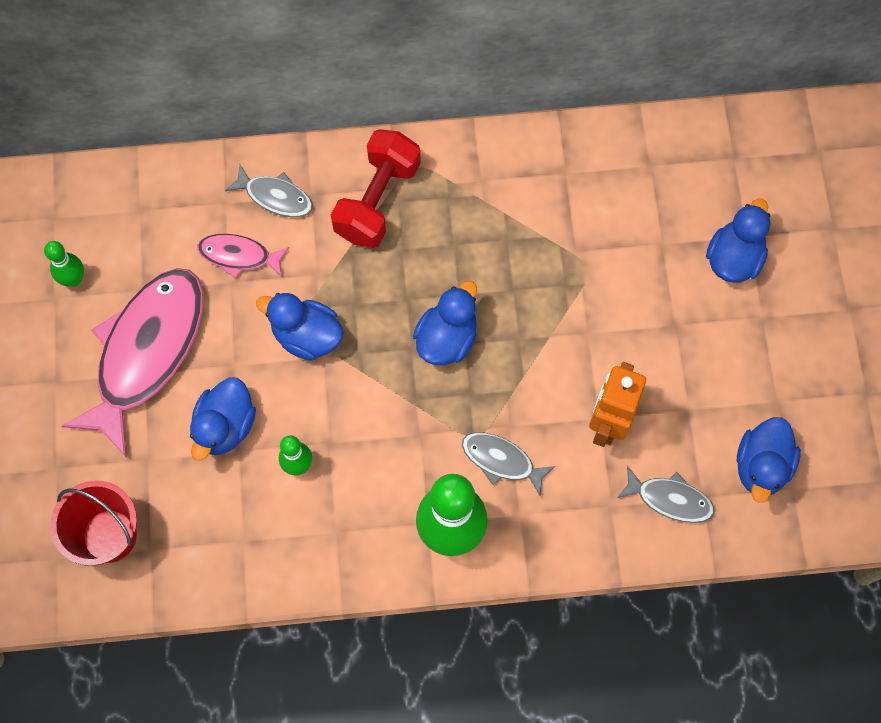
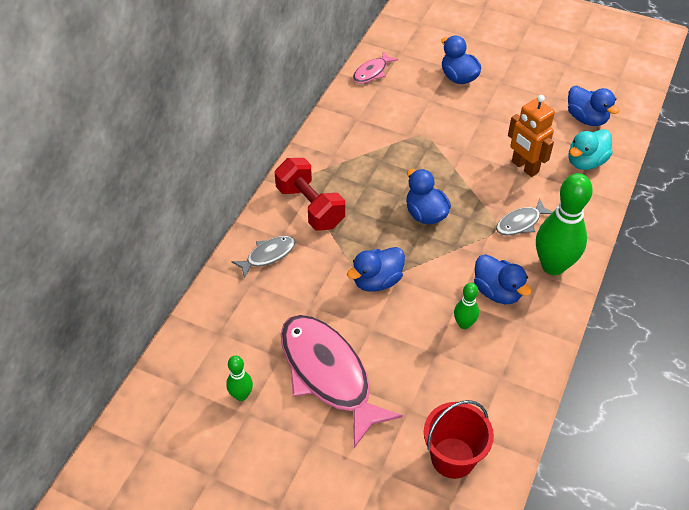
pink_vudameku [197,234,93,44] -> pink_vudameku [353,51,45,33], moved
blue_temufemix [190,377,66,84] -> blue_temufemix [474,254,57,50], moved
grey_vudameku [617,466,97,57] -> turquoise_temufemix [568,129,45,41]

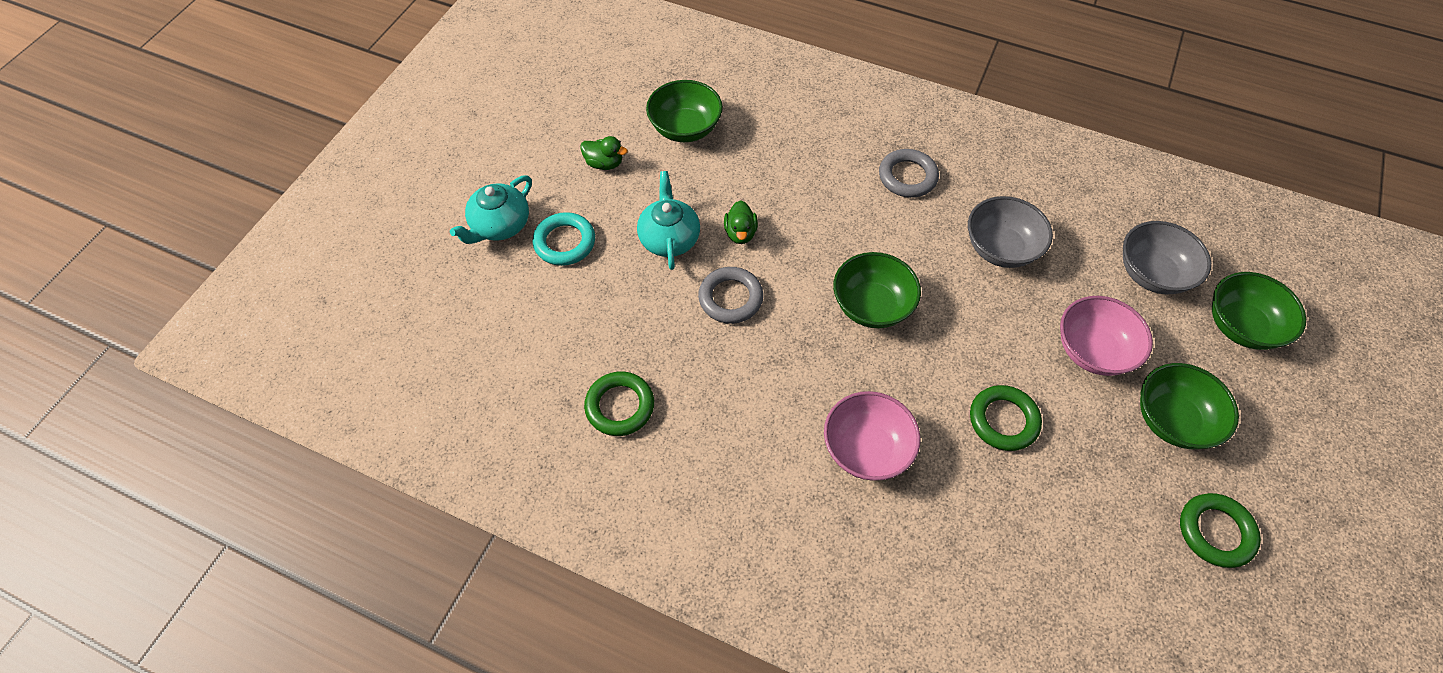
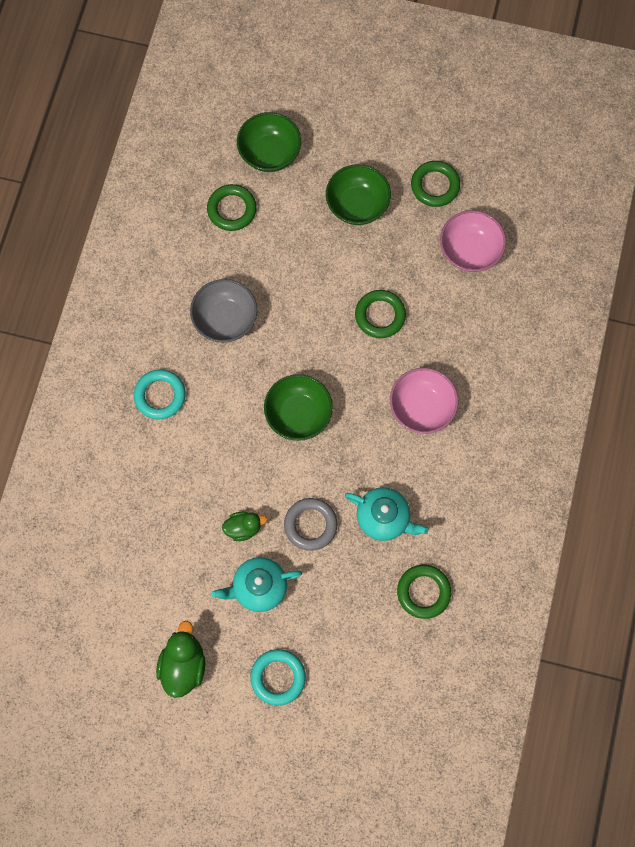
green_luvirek [646,80,77,62] -> none
green_temufemix [580,136,48,34] -> green_temufemix [156,621,50,77], x1.59
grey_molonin [879,149,60,49] -> turquoise_molonin [134,370,52,49]
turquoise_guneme [450,175,82,69] -> turquoise_guneme [345,487,83,54], moved
grey_luvirek [1123,221,88,73] -> green_molonin [207,184,50,47]
pink_luvirek [1060,296,93,80] -> pink_luvirek [440,210,66,62], moved

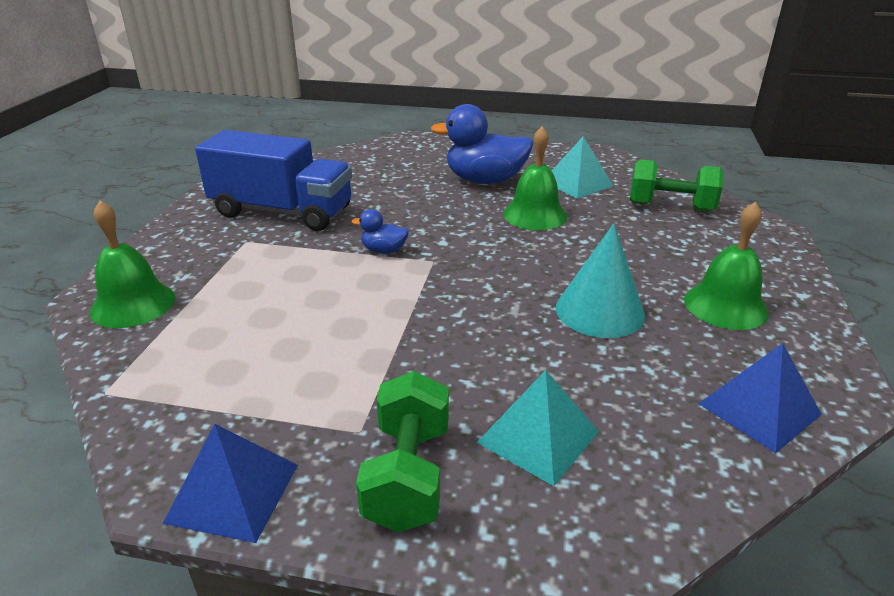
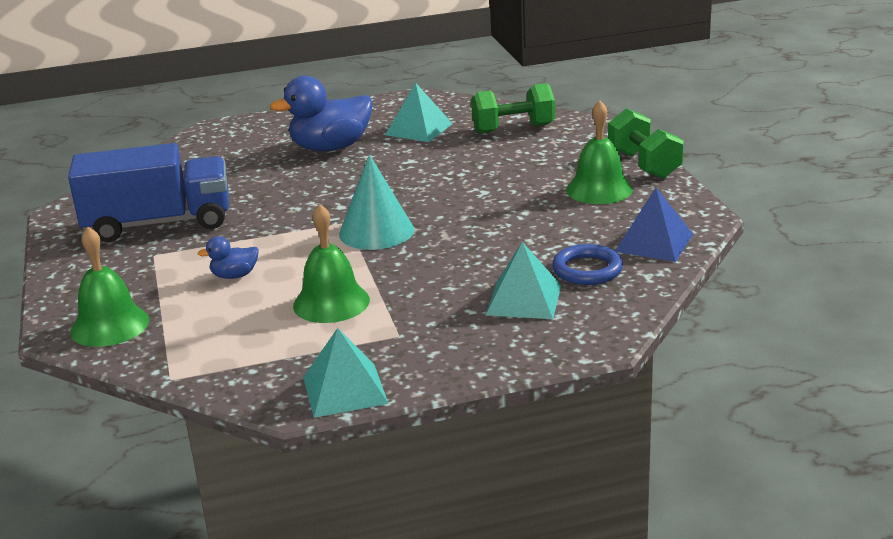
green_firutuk [503,126,64,104] -> green_firutuk [293,204,77,119], moved
blue_temufemix [352,209,57,45] -> blue_temufemix [197,236,62,43], moved
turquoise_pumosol [556,223,89,115] -> turquoise_pumosol [339,154,75,96], moved
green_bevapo [356,371,93,161] -> green_bevapo [608,108,76,71], moved
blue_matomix [163,424,135,119] -> turquoise_matomix [303,328,86,90]
none -> blue_molonin [552,244,71,41]

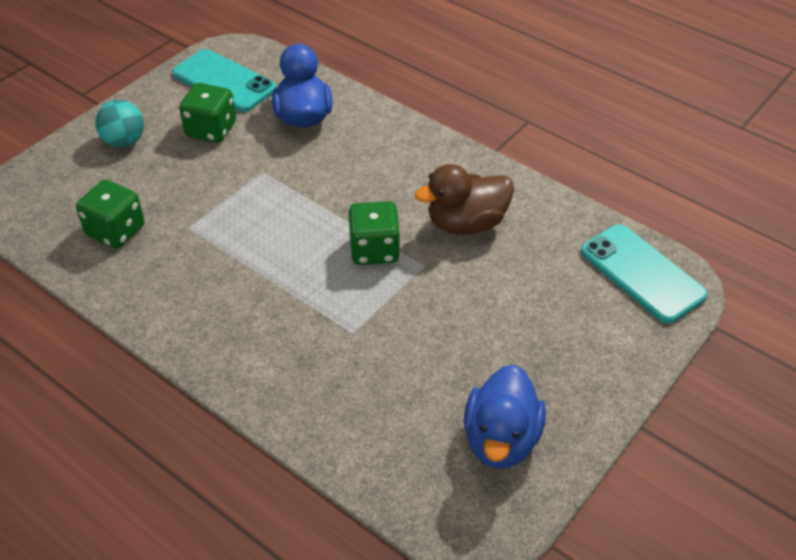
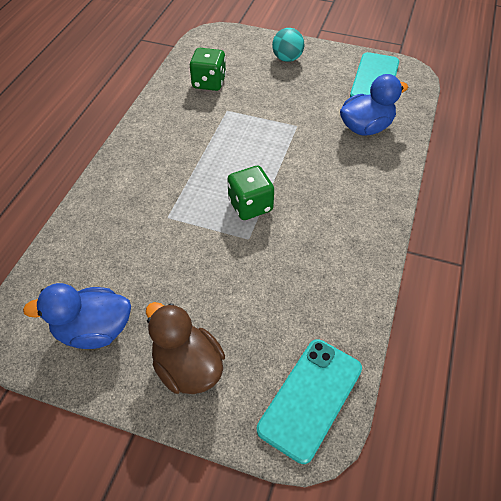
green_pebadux [179,83,57,60] -> none
brown_temufemix [415,164,99,70] -> brown_temufemix [146,302,79,92], moved

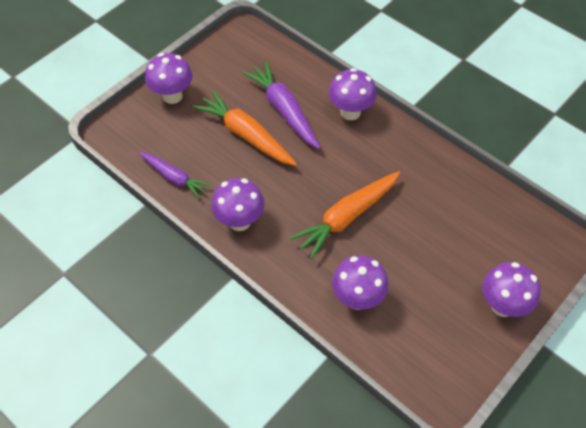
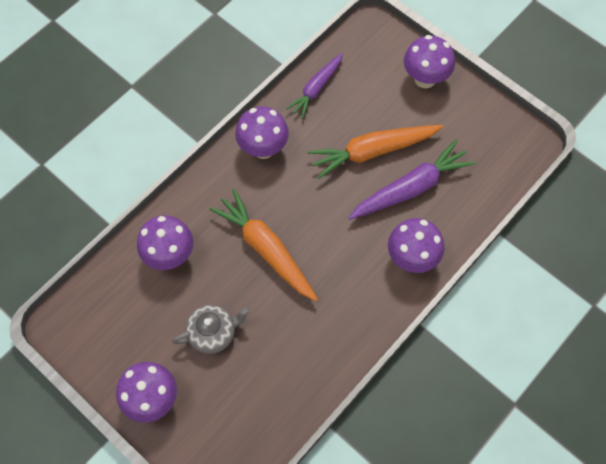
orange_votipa [193,90,104,76] -> orange_votipa [308,125,135,54], 150 degrees counterclockwise
none -> grey_guneme [172,305,78,49]

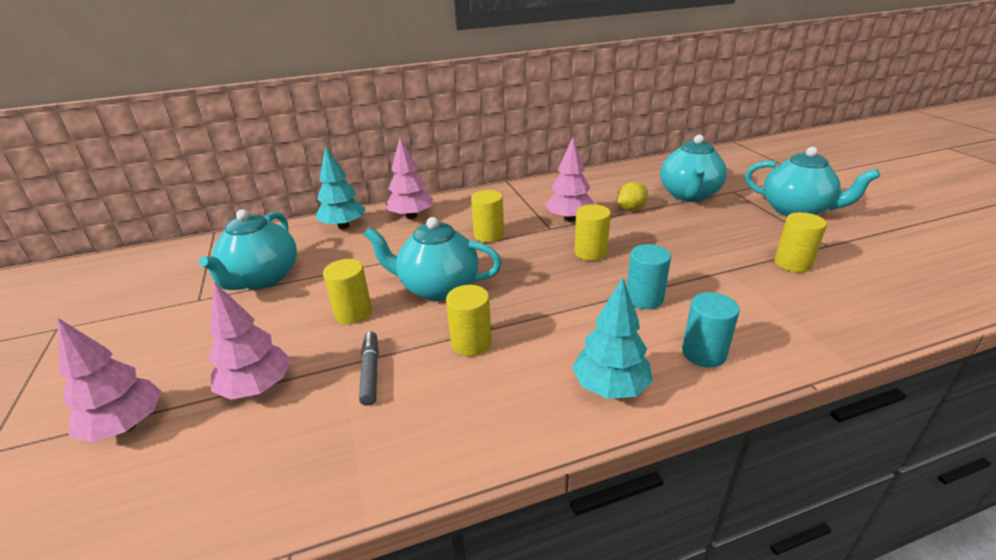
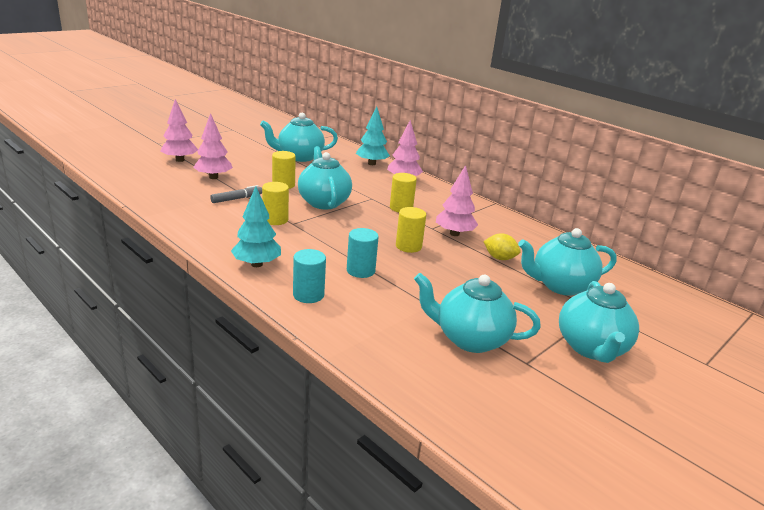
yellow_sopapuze [774,212,53,60] -> turquoise_guneme [414,273,127,80]

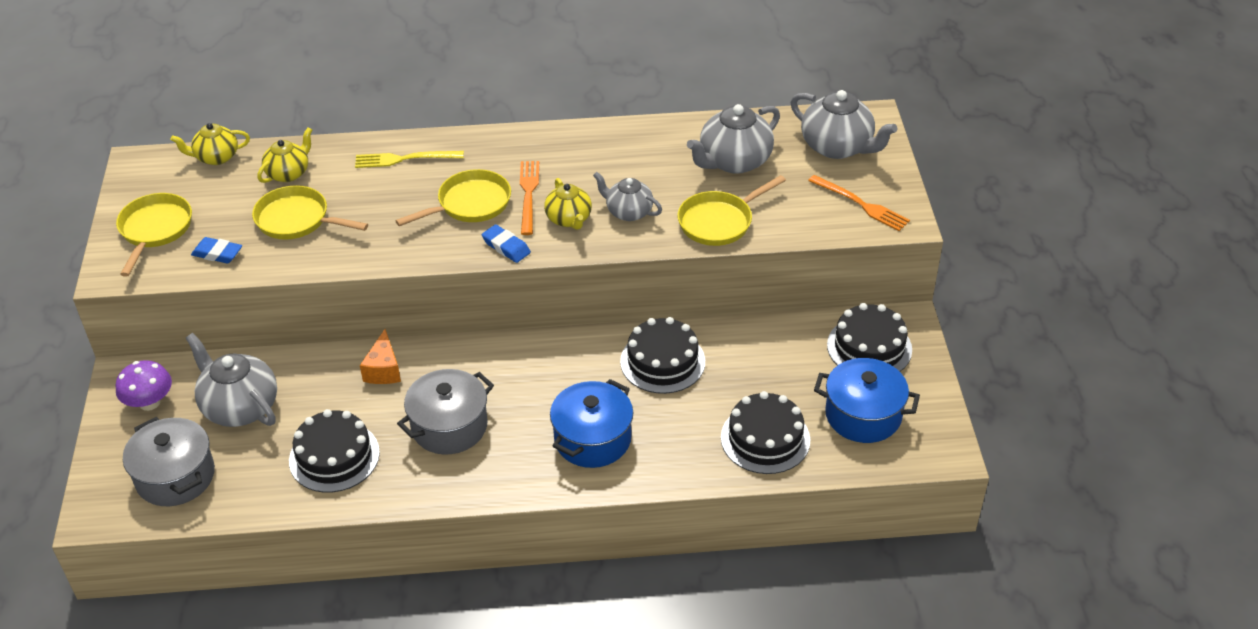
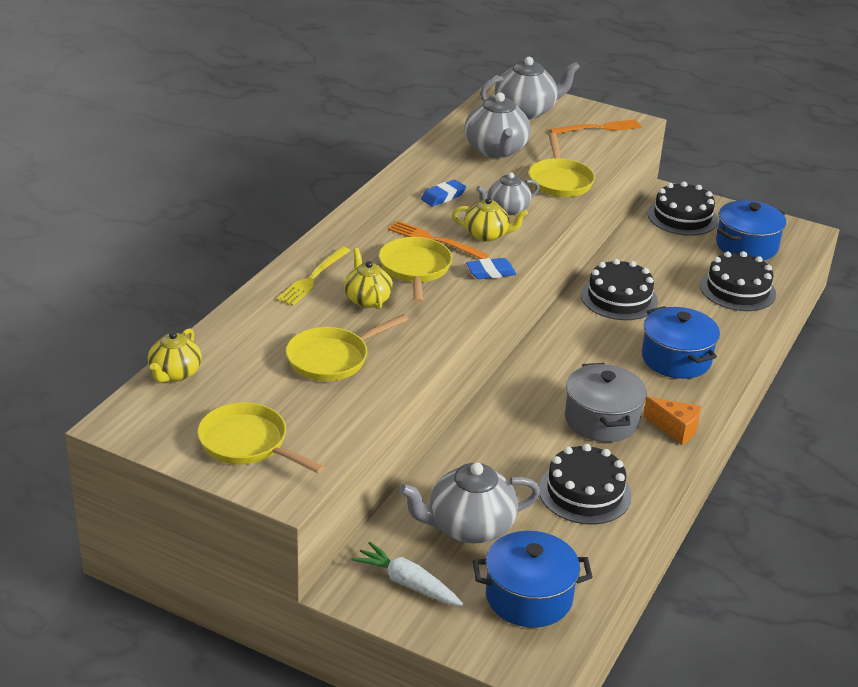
yellow_guneme [257,127,55,56] -> yellow_guneme [344,248,49,61], moved
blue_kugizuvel [191,237,51,26] -> blue_kugizuvel [421,180,45,26], moved
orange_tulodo [360,329,41,55] -> orange_tulodo [643,397,59,48], moved
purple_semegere [115,360,57,51] -> white_votipa [352,542,111,64]
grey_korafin [123,417,92,89] -> blue_korafin [473,531,120,97]

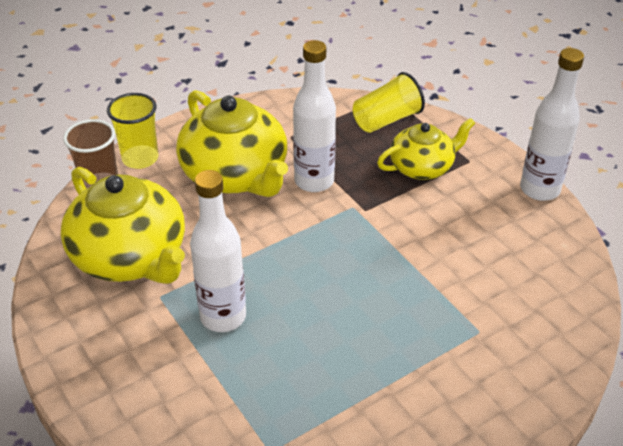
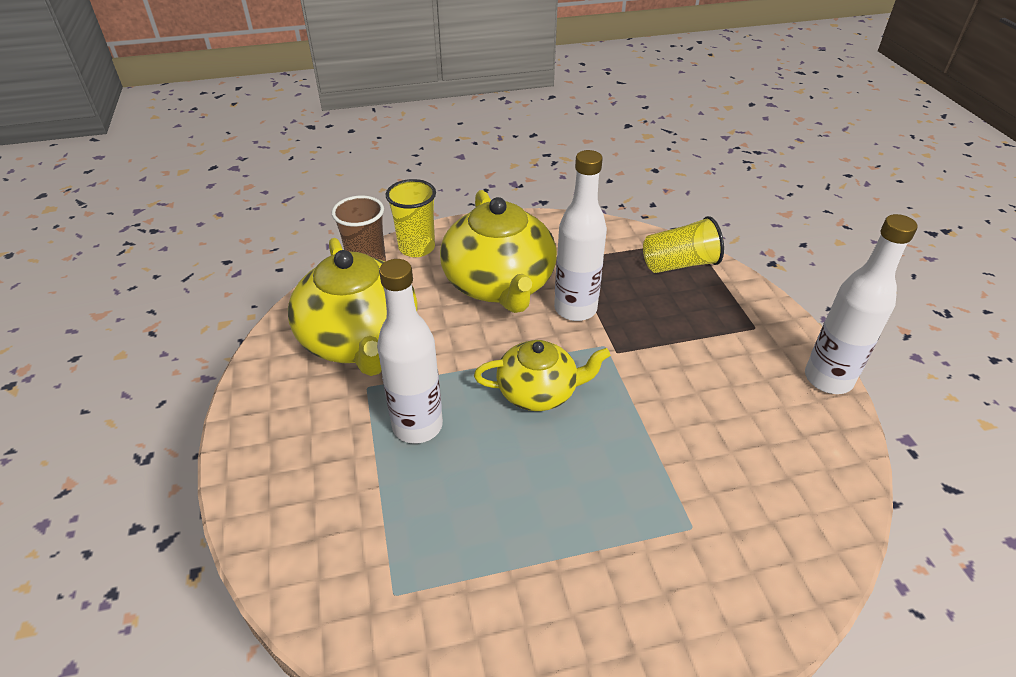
yellow_guneme [377,118,98,62] -> yellow_guneme [474,340,136,71], moved

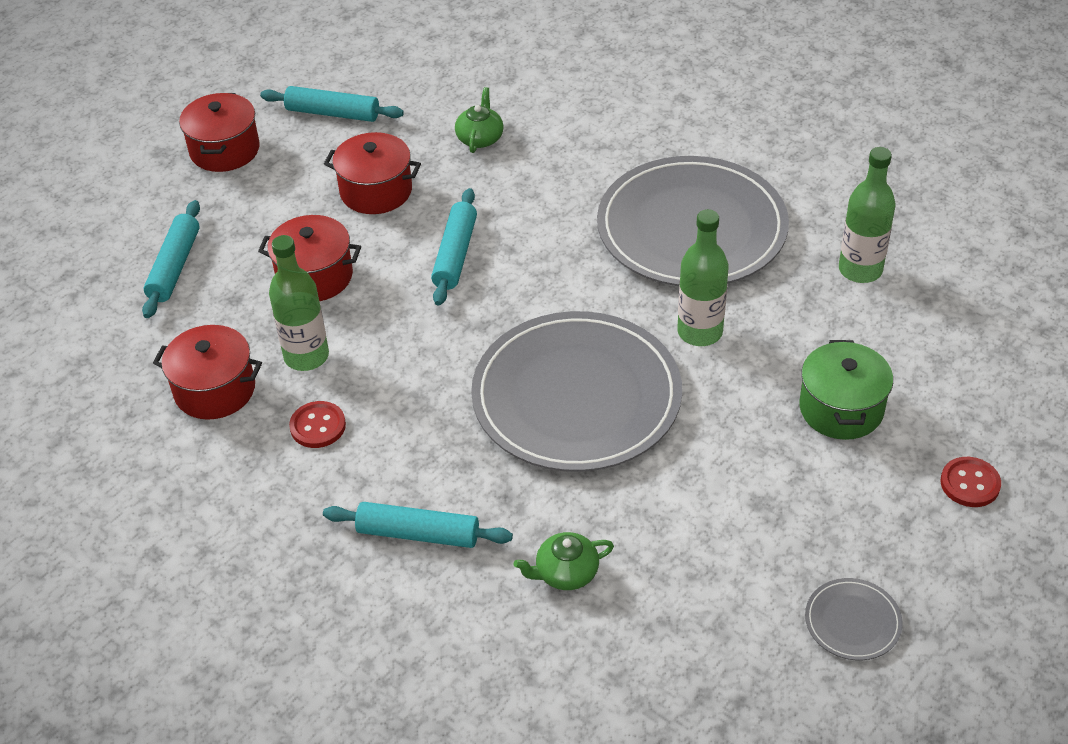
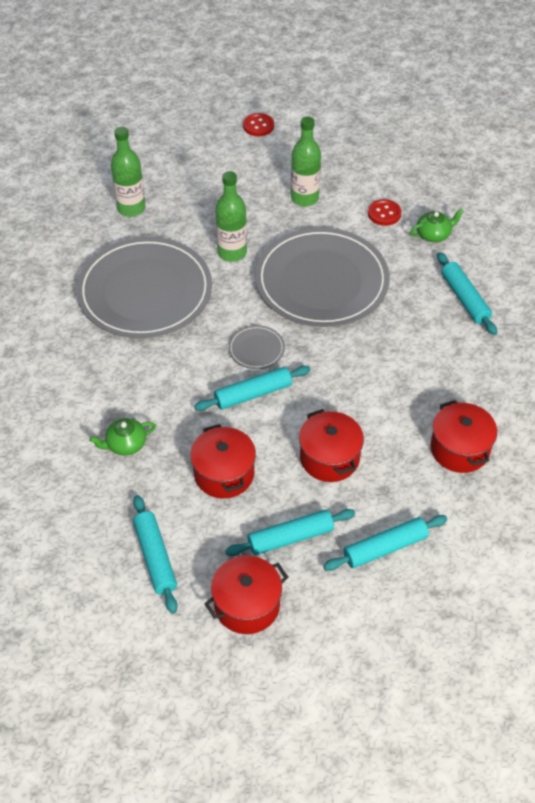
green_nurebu [269,235,60,136] -> green_nurebu [291,116,30,90], moved
green_korafin [799,340,94,100] -> none
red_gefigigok [289,401,57,47] -> red_gefigigok [368,199,33,27], moved
green_guneme [514,532,100,58] -> green_guneme [409,209,55,33], 60 degrees counterclockwise
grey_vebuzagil [805,578,98,82] -> grey_vebuzagil [228,325,57,44], moved
none -> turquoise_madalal [225,509,130,47]

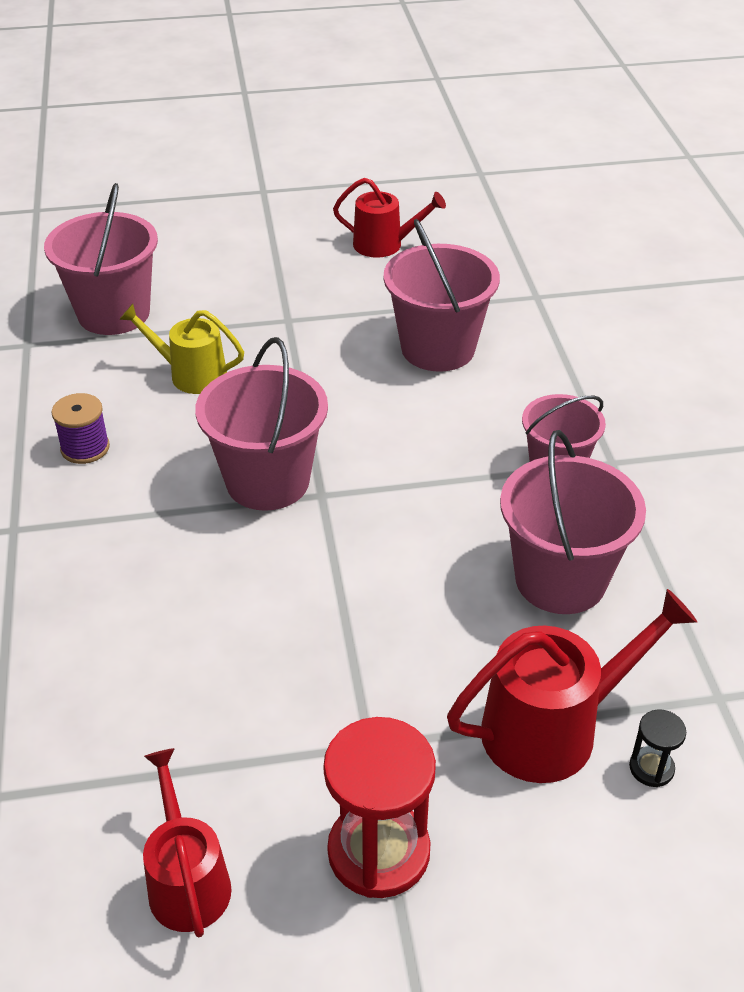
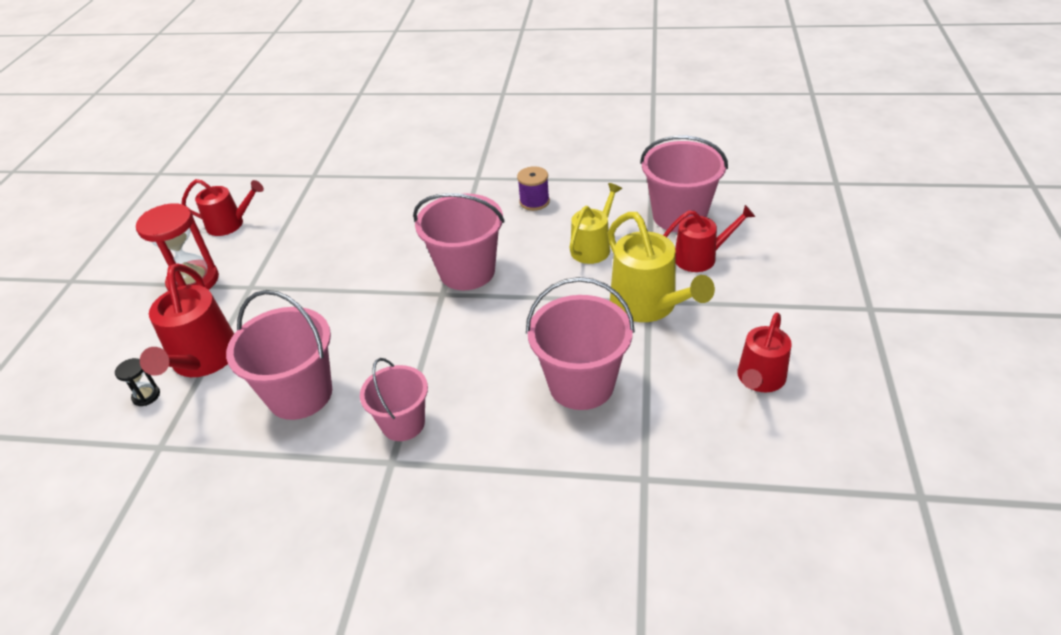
none -> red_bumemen [663,205,92,67]
none -> yellow_bumemen [608,212,107,110]

